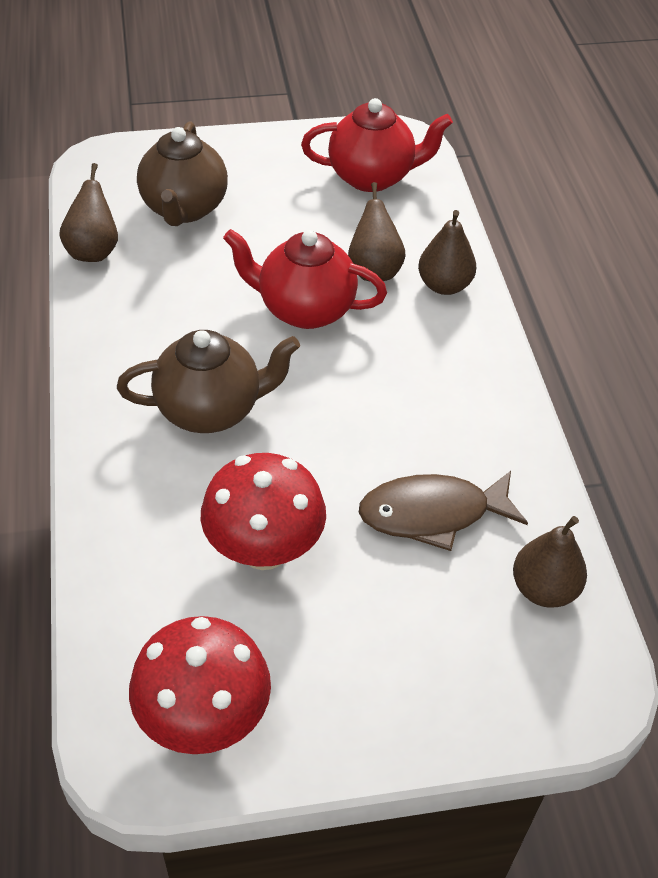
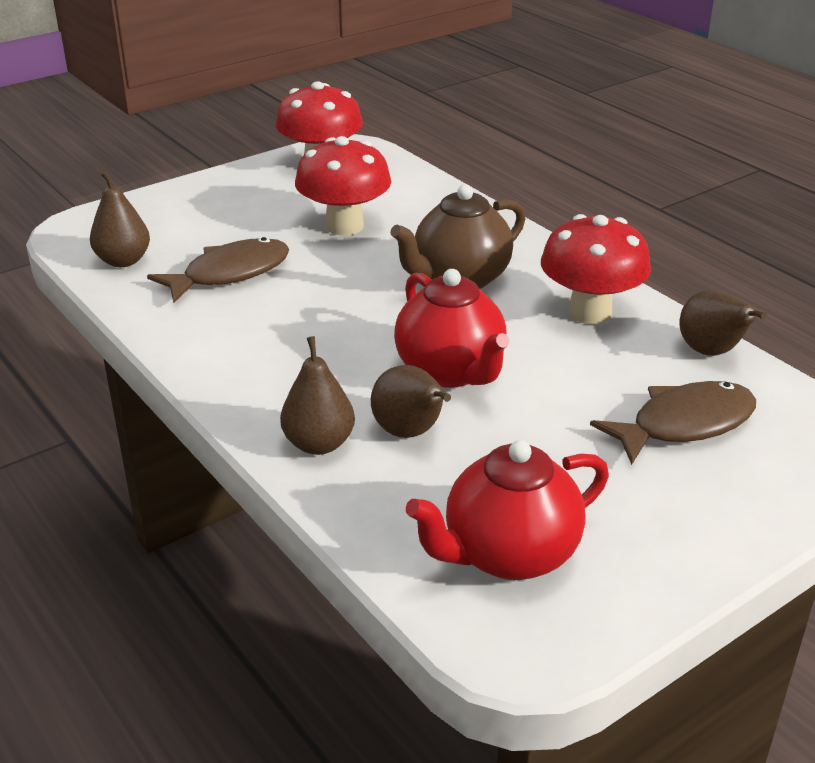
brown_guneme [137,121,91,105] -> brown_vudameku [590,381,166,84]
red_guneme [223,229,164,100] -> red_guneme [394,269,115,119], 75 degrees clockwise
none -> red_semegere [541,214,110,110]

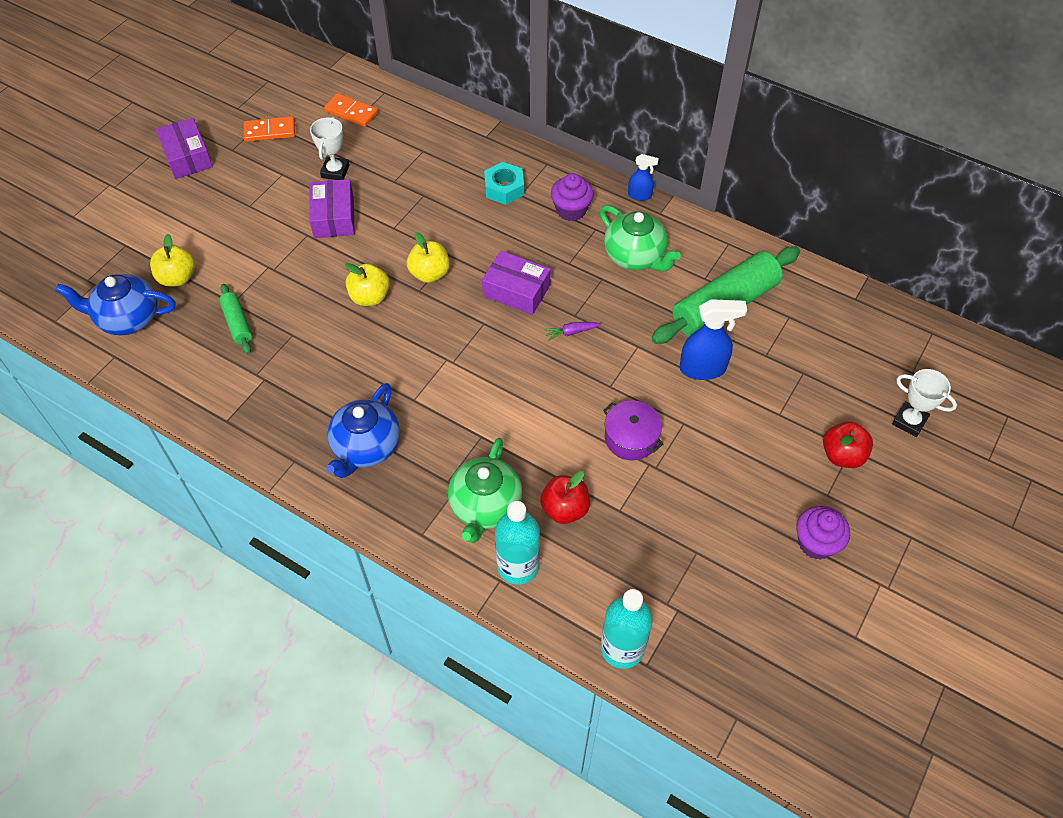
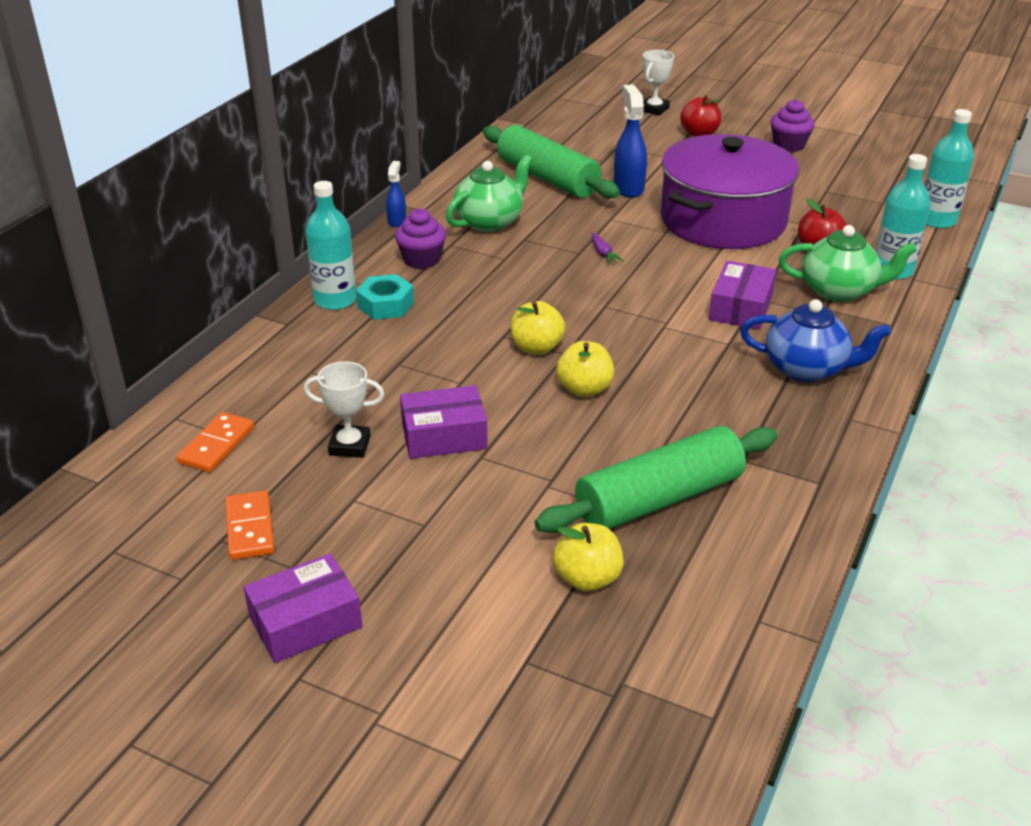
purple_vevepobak [482,251,69,64] -> purple_vevepobak [709,261,67,69], moved
blue_guneme [55,274,121,61] -> none
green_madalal [219,284,33,70] -> green_madalal [534,426,244,107], x2.08
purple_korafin [603,400,60,61] -> purple_korafin [661,134,138,115], x2.40
none -> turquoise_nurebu [306,181,51,129]

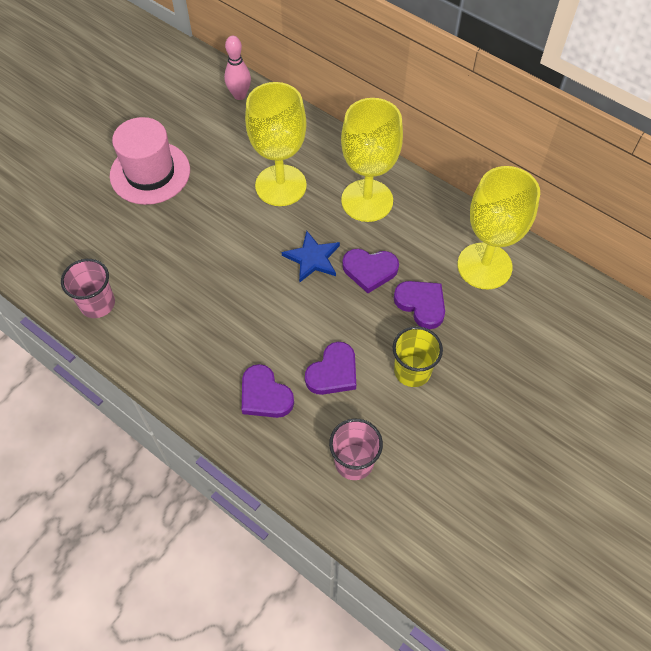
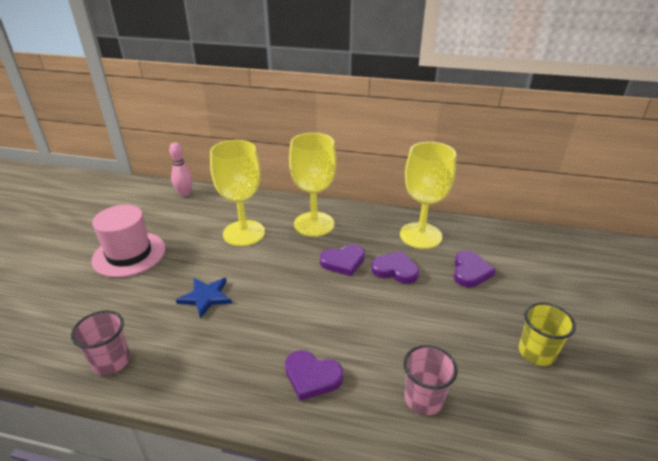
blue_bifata [282,231,58,51] -> blue_bifata [176,278,56,40], moved
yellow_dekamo [393,326,50,61] -> yellow_dekamo [519,303,57,63], moved
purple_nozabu [305,342,51,53] -> purple_nozabu [454,250,42,37], moved

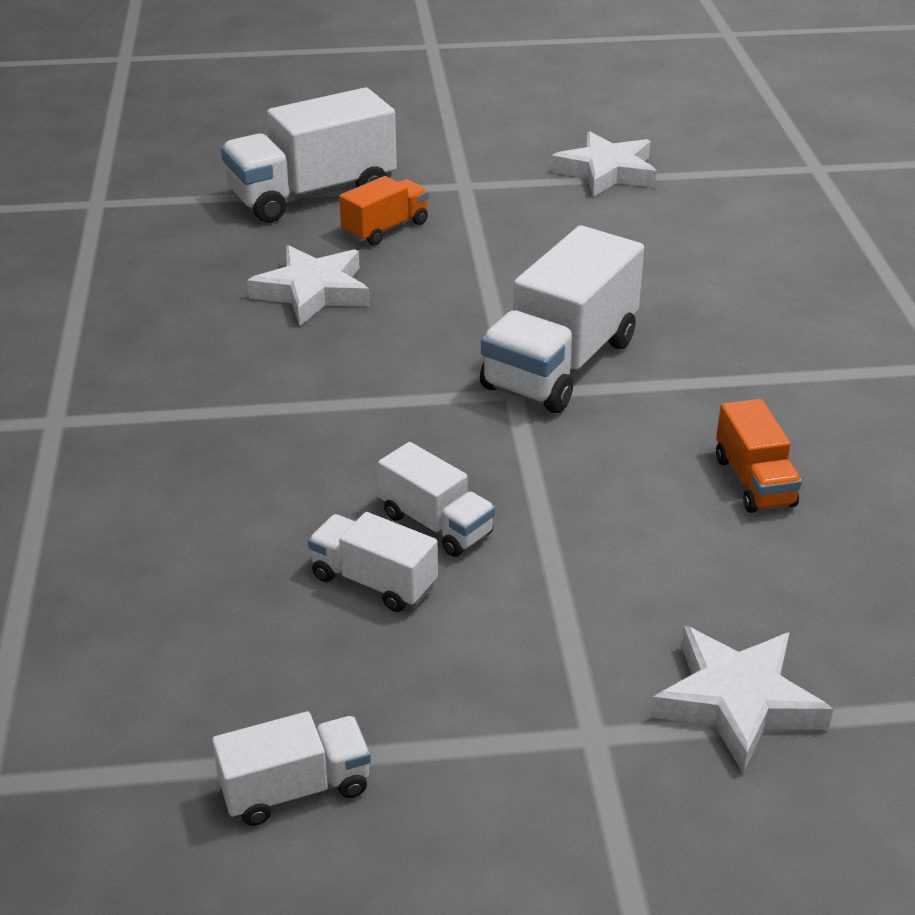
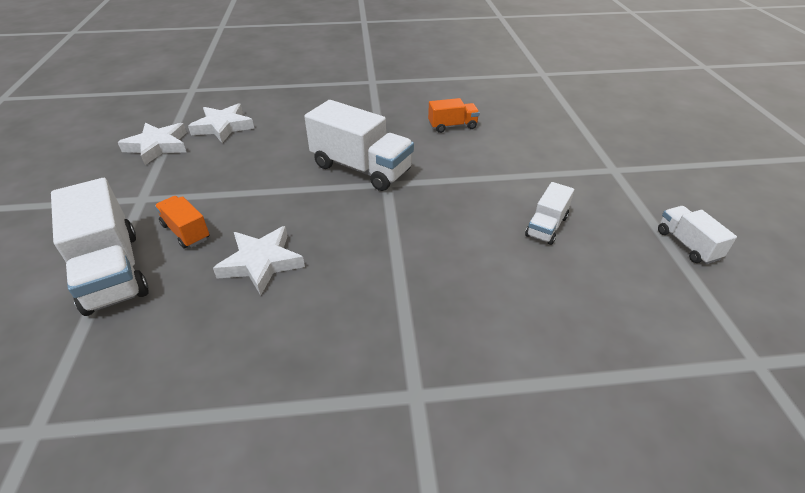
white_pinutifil [378,442,117,115] -> none
white_bifata [651,626,182,147] -> white_bifata [188,103,66,40], moved

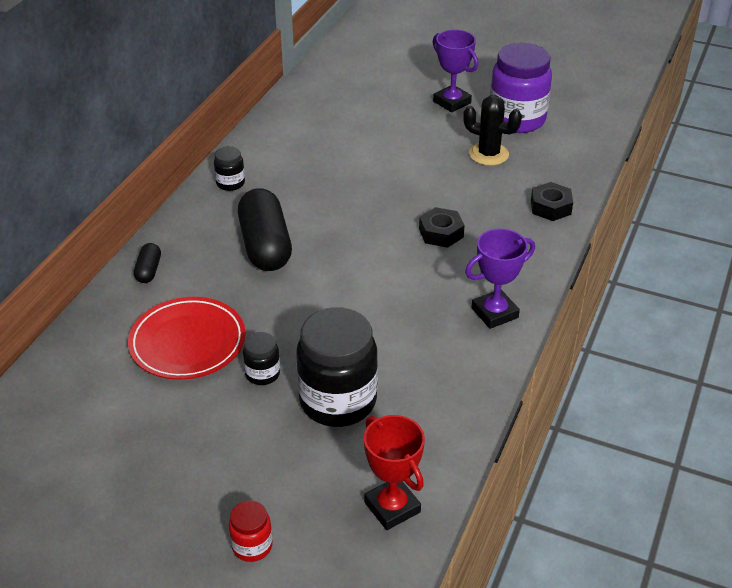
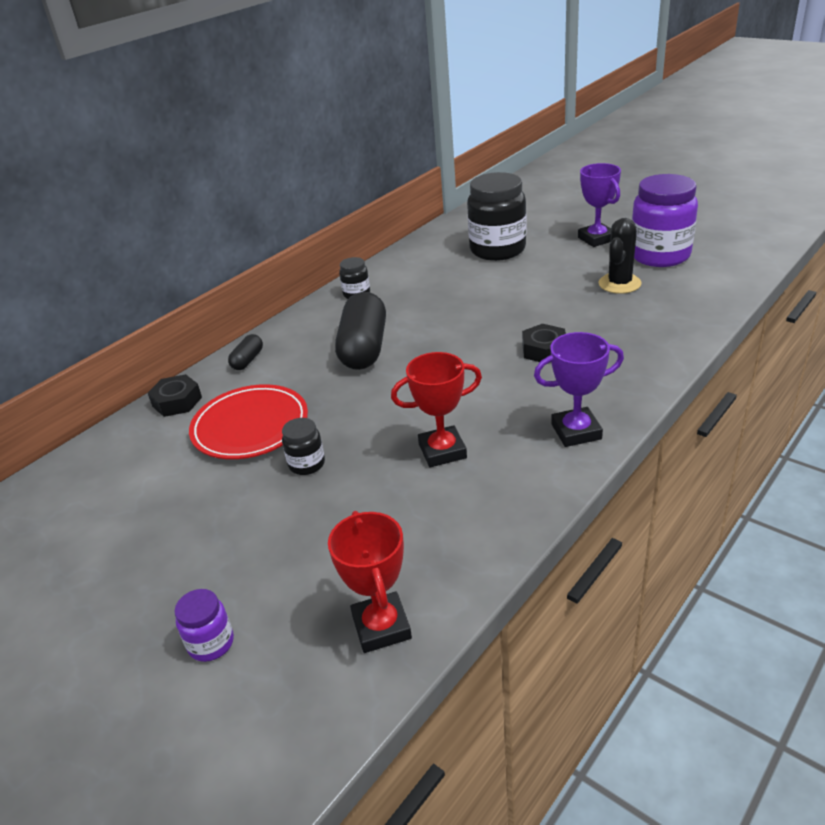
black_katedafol [463,95,59,71] -> black_katedafol [599,218,42,76], 75 degrees clockwise
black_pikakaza [531,182,42,39] -> black_pikakaza [148,374,54,43], moved
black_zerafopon [296,307,82,120] -> black_zerafopon [467,172,59,89], moved
red_zerafopon [229,500,44,62] -> purple_zerafopon [174,589,60,73]
none -> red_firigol [391,352,91,115]

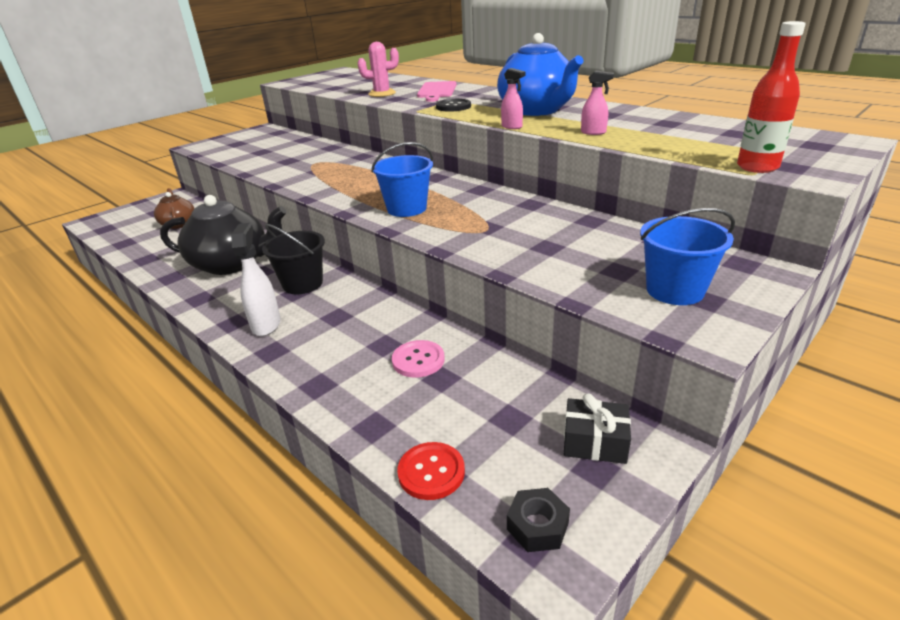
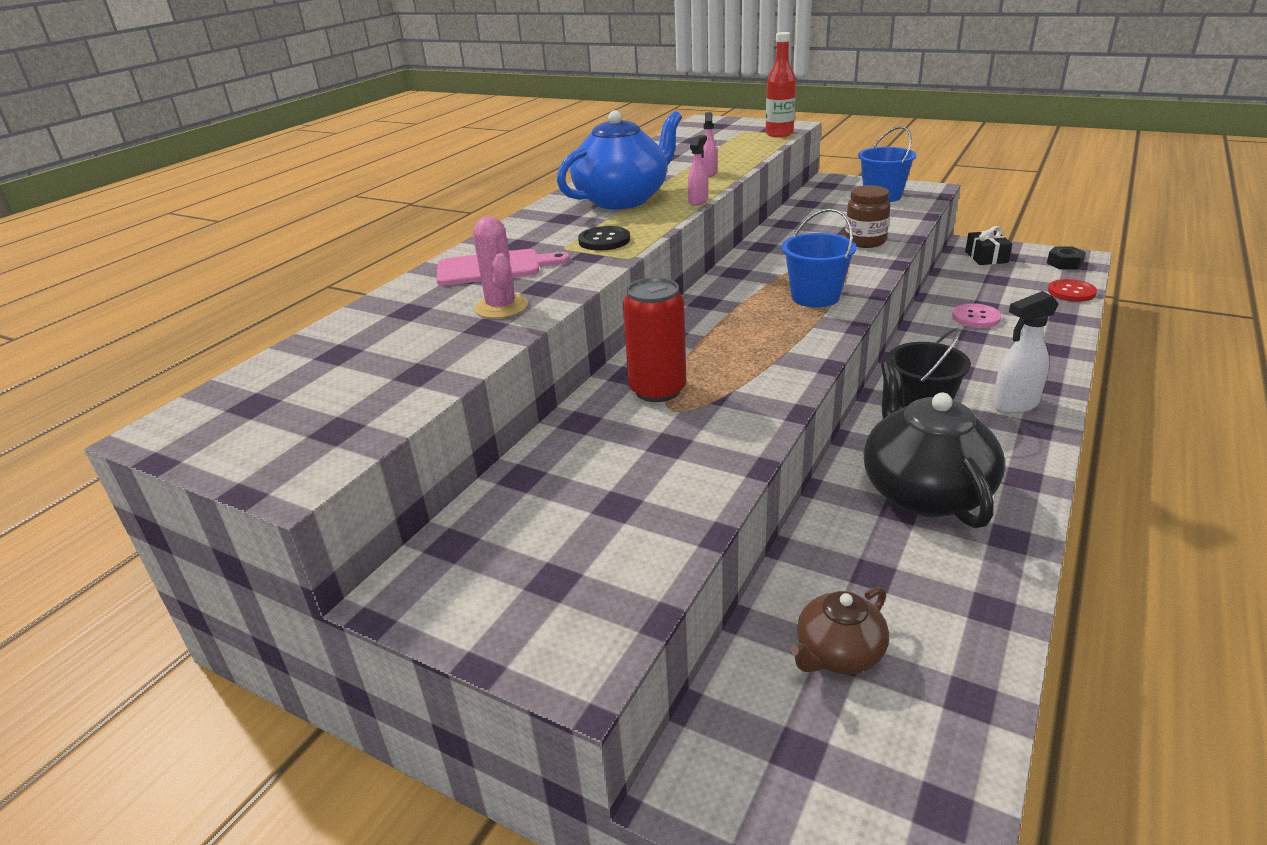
none -> brown_zerafopon [845,185,45,63]
none -> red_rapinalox [623,277,63,125]

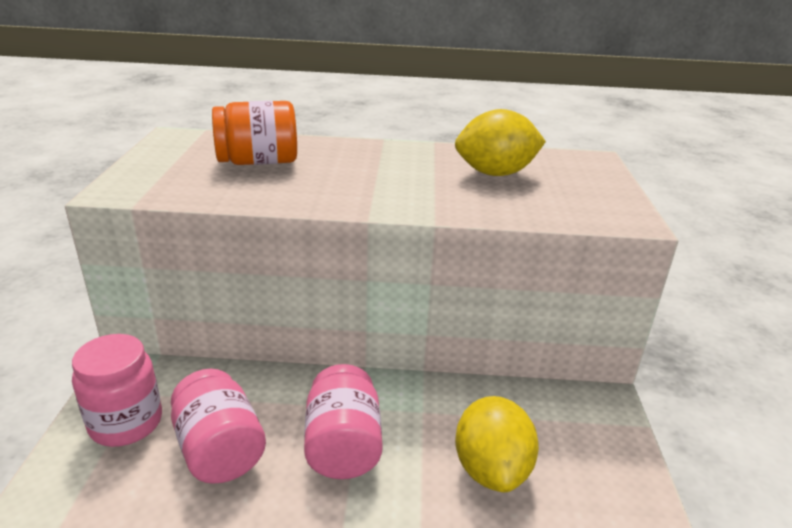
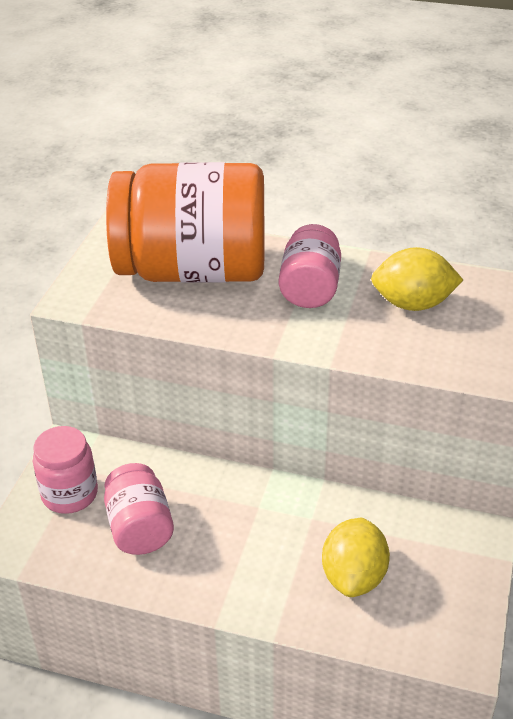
orange_zerafopon [212,101,85,64] -> orange_zerafopon [106,162,158,121], x2.04
pink_zerafopon [304,364,79,115] -> pink_zerafopon [279,224,62,84], moved

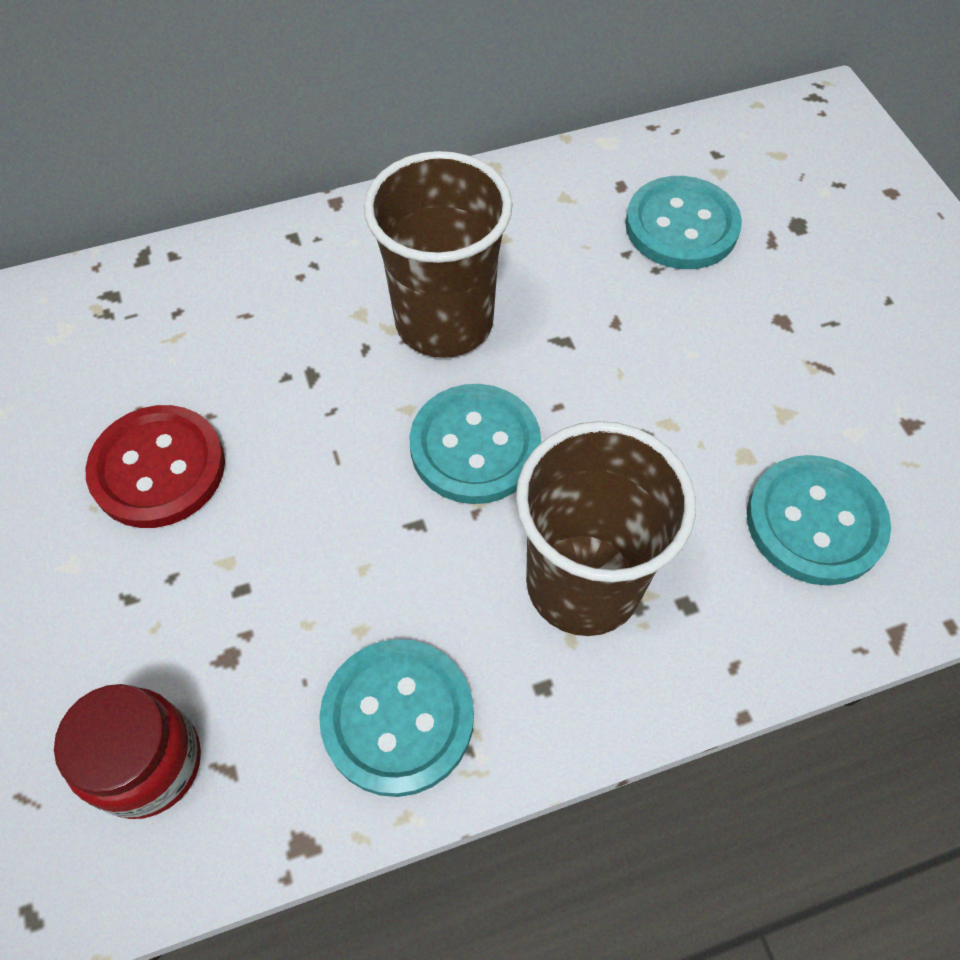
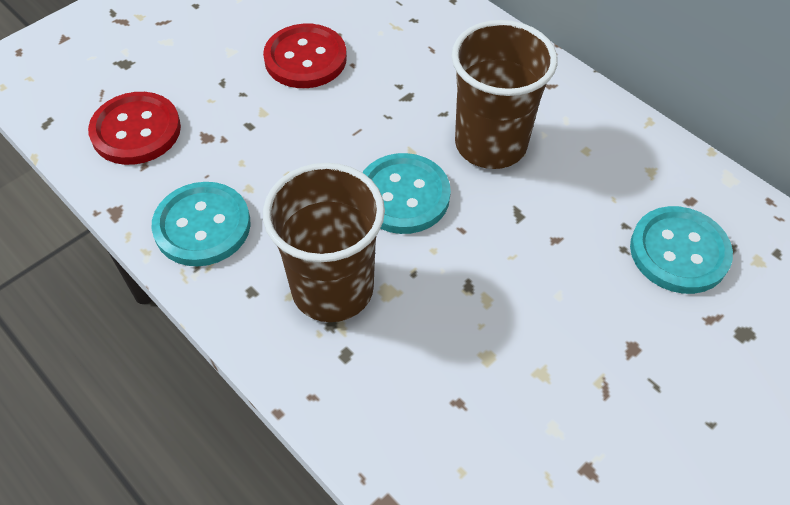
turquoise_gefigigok [747,455,144,131] -> none
red_zerafopon [54,684,147,135] -> red_gefigigok [88,92,93,73]

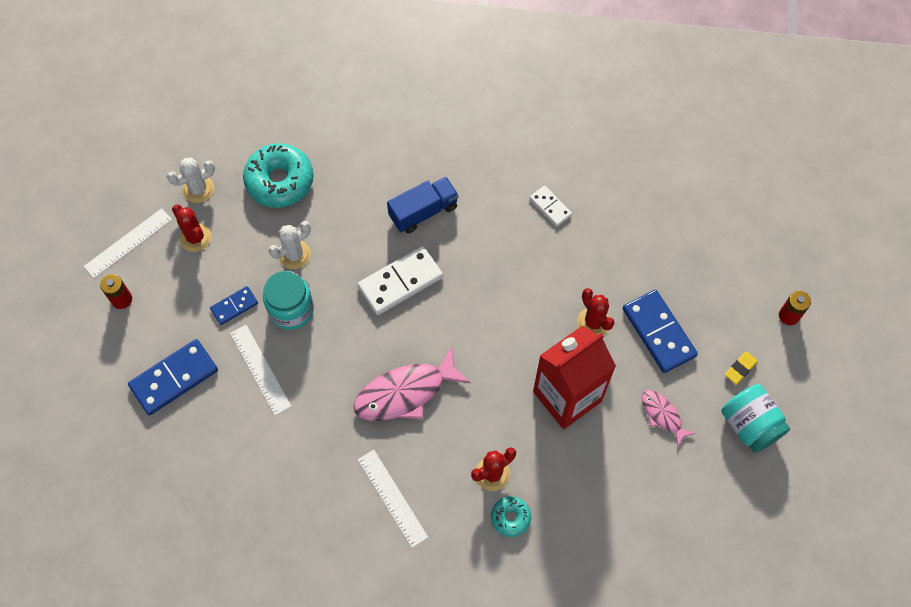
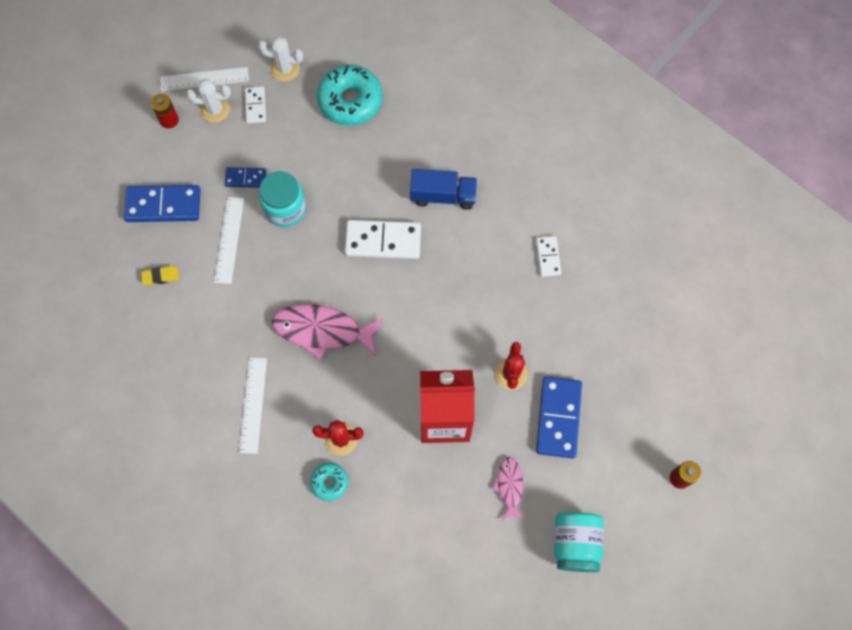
red_katedafol [172,204,39,48] -> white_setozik [245,86,21,38]
white_katedafol [269,221,42,48] -> white_katedafol [186,79,45,44], moved
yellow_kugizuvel [725,352,33,32] -> yellow_kugizuvel [141,266,38,19], moved

